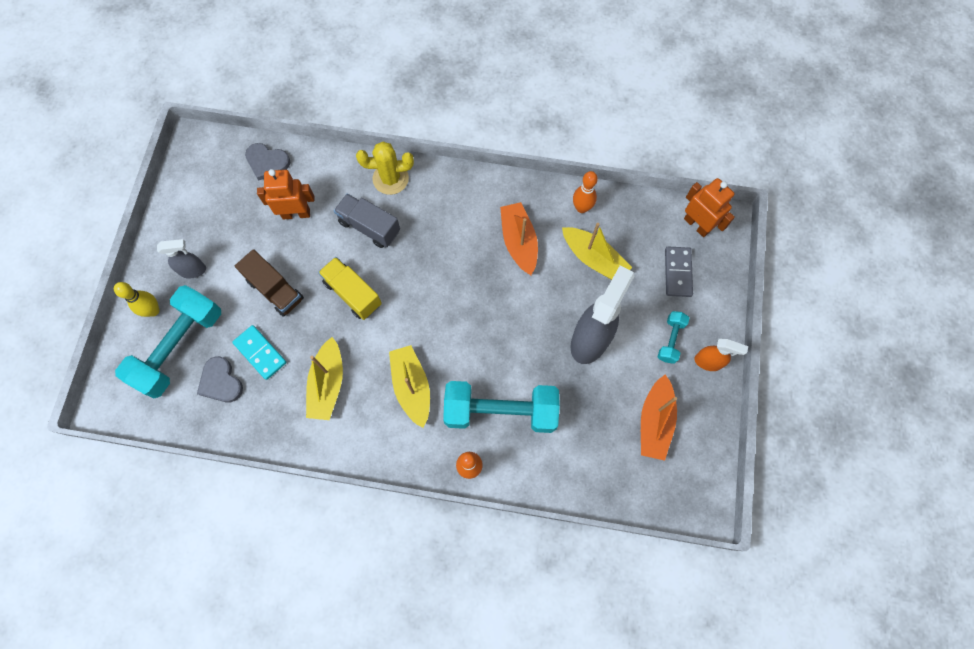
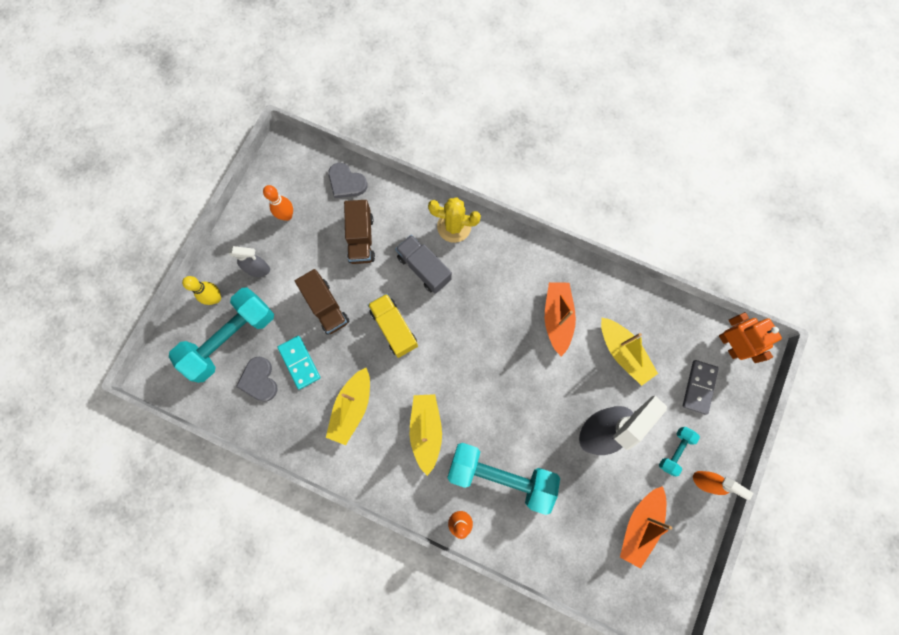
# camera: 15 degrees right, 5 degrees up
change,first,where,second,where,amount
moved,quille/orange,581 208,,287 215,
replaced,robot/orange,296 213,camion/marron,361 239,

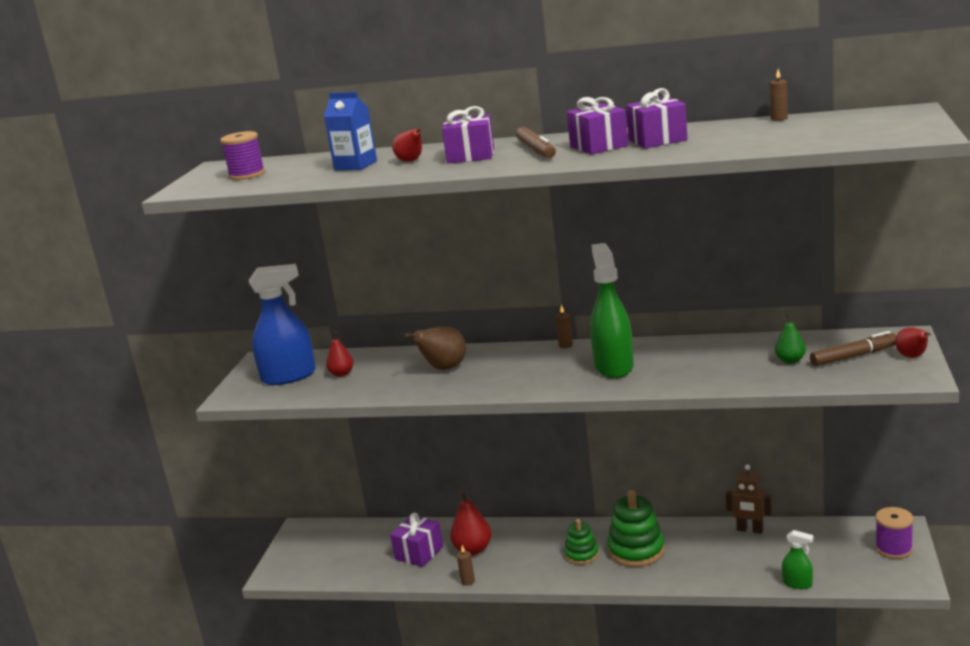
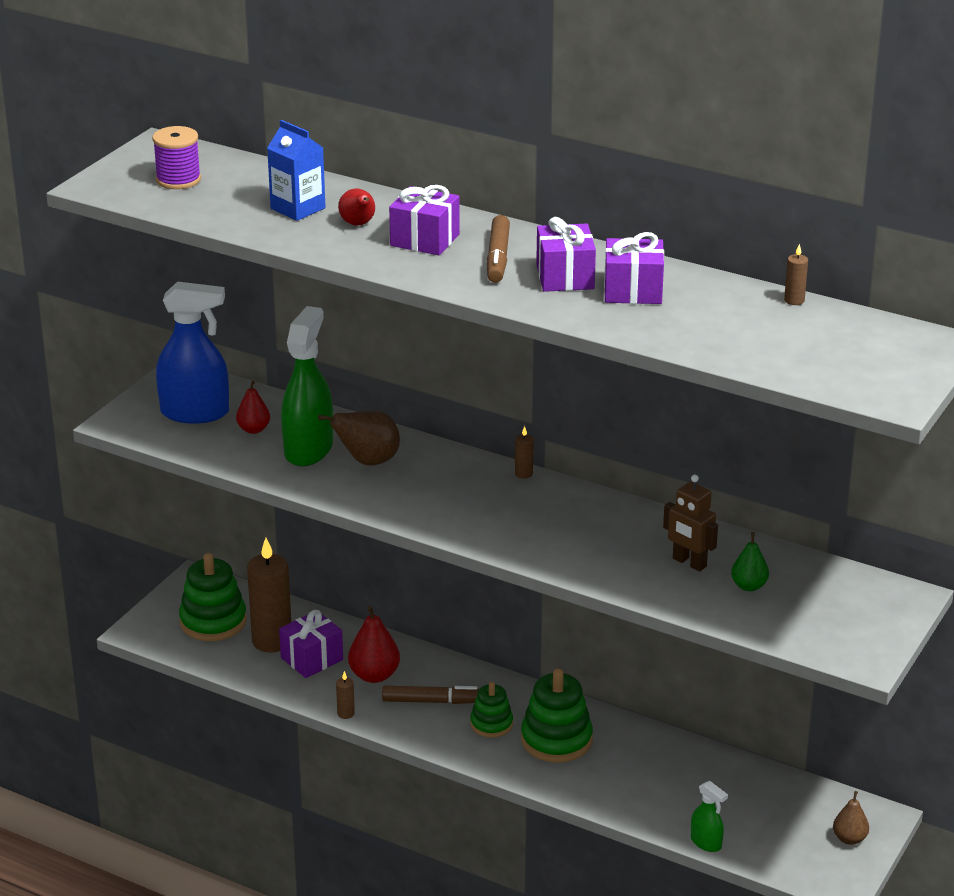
# camera: 15 degrees right, 10 degrees up
change,first,where,second,where,amount
removed,poire/rouge,912 357,,,
added,,,jouet à empiler/vert,213 621,
added,,,bougie/marron,272 641,
moved,vaporisateur/vert,614 366,,308 449,
moved,robot/marron,750 530,,689 563,
moved,feutre/marron,853 356,,432 701,
replaced,bobine/violet,893 548,poire/marron,849 839,

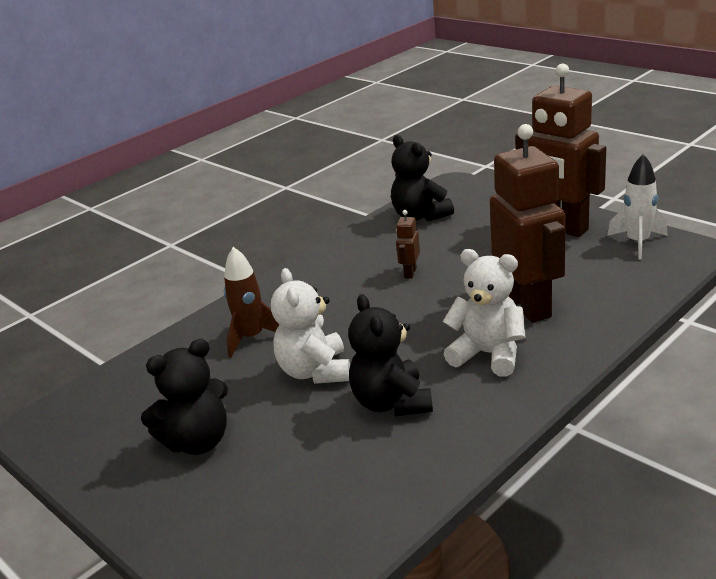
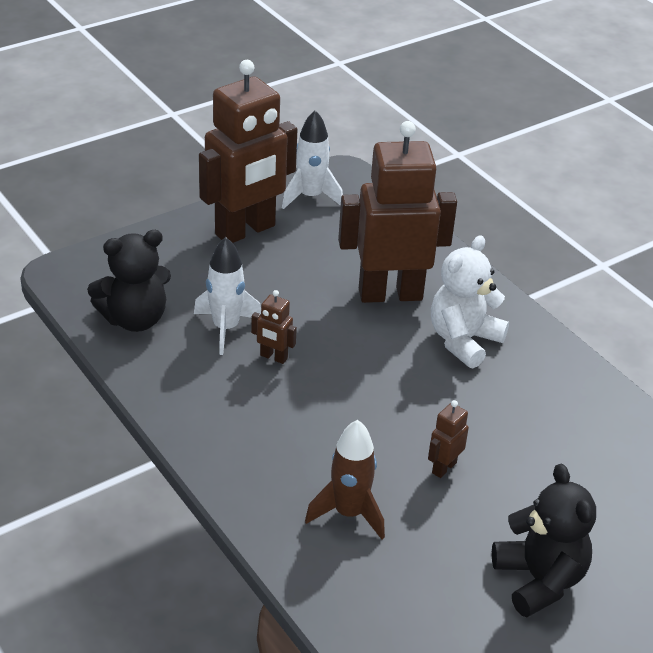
# camera: 85 degrees left, 10 degrees up
change,first,where,second,where,amount
removed,ours en peluche/noir,391 403,,,
added,,,fusée/blanc,226 328,
replaced,ours en peluche/blanc,315 372,robot/marron,443 467,

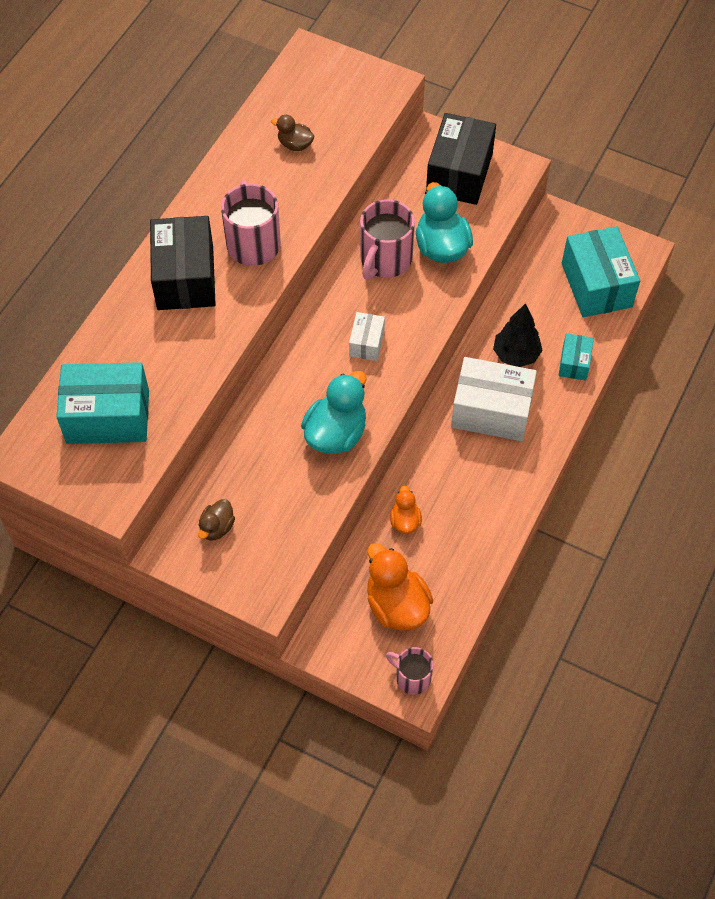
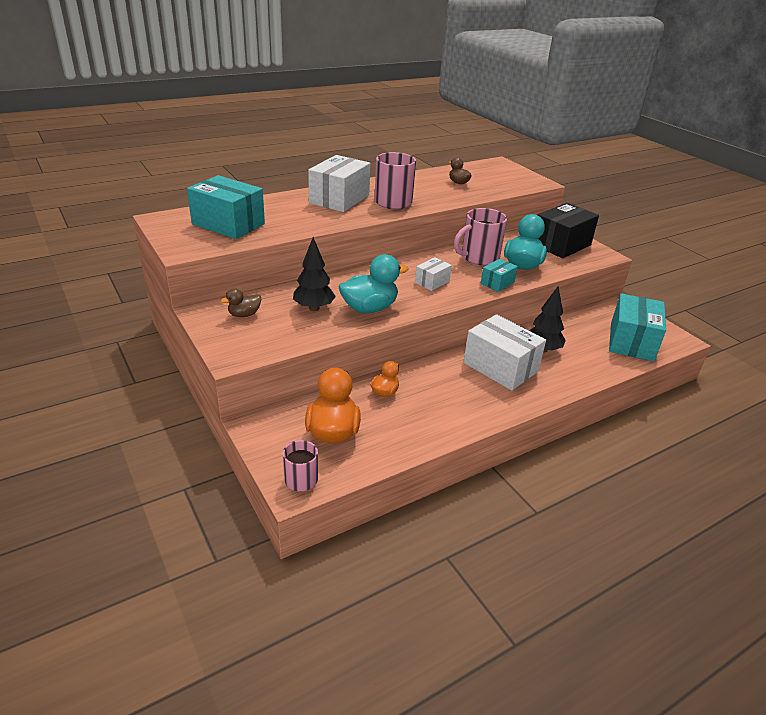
# camera: 30 degrees right, 25 degrees down
change,first,where,second,where,amount
added,,,arbre/noir,314 308,
moved,boîte/turquoise,574 363,,497 283,
recoloured,boîte/noir,185 278,boîte/blanc,339 199,

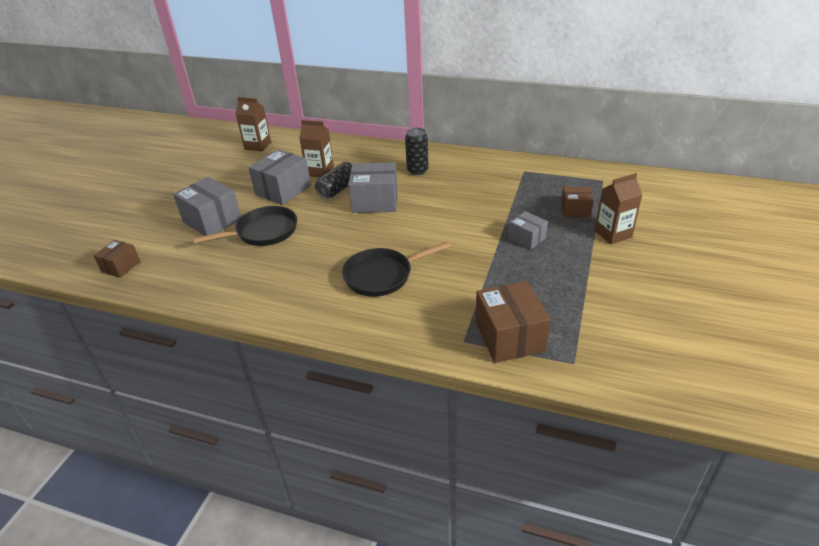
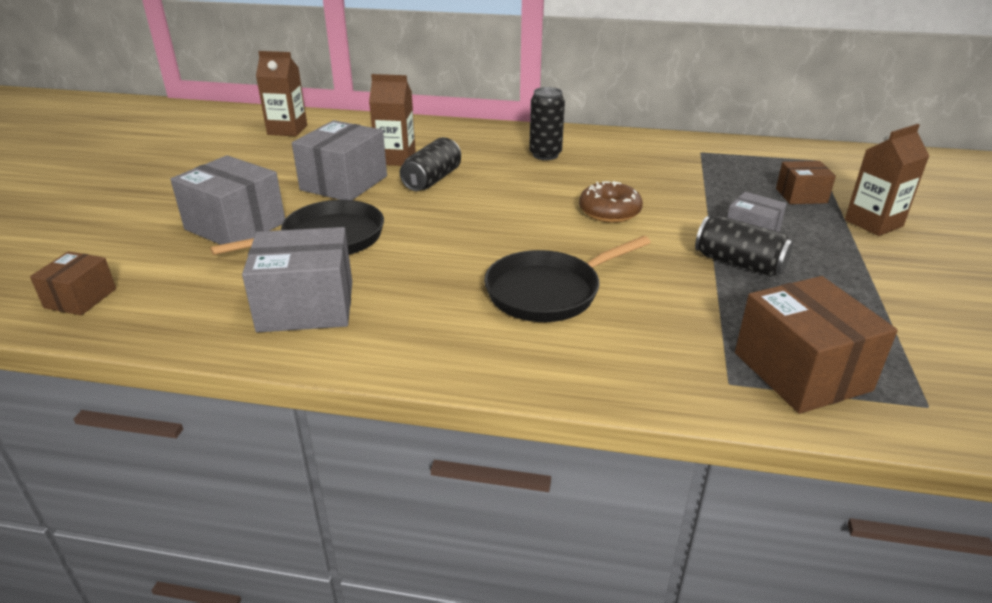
# camera: 10 degrees left, 5 degrees down
change,first,where,second,where,amount
added,,,beignet/marron,609 211,
added,,,canette/noir,739 263,
moved,boîte/gris,375 201,,306 306,

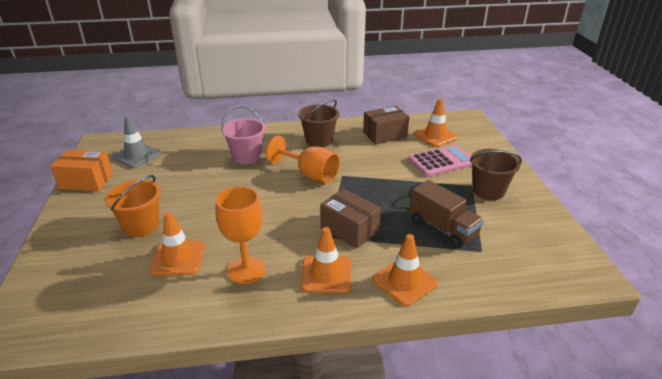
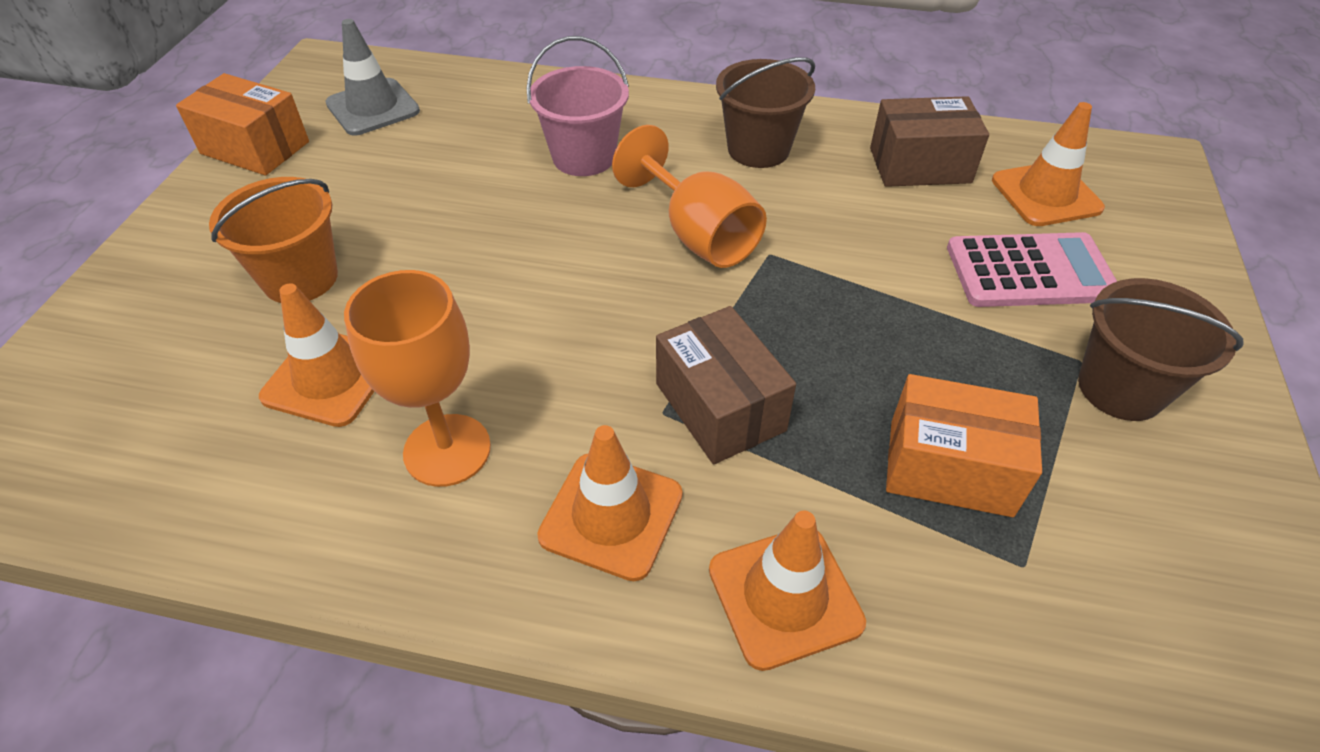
# camera: 20 degrees right, 15 degrees up
change,first,where,second,where,amount
replaced,camion/marron,443 228,boîte/orange,950 468,

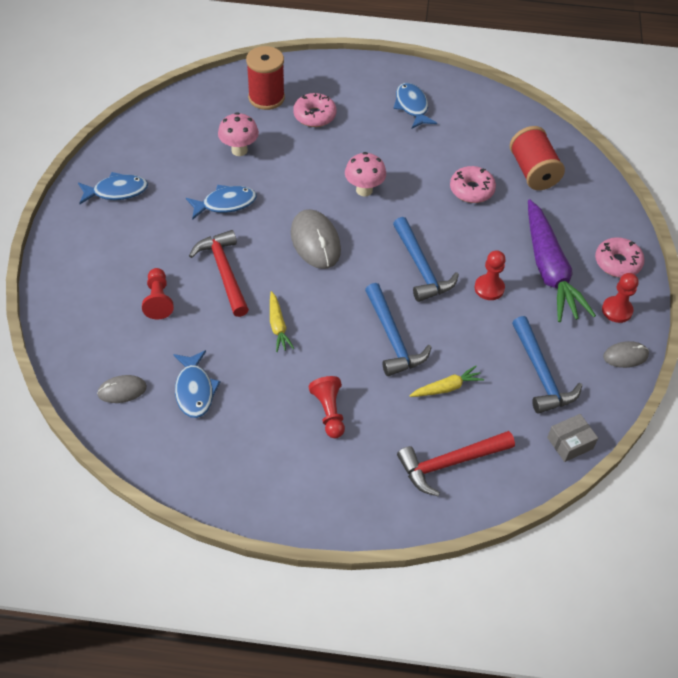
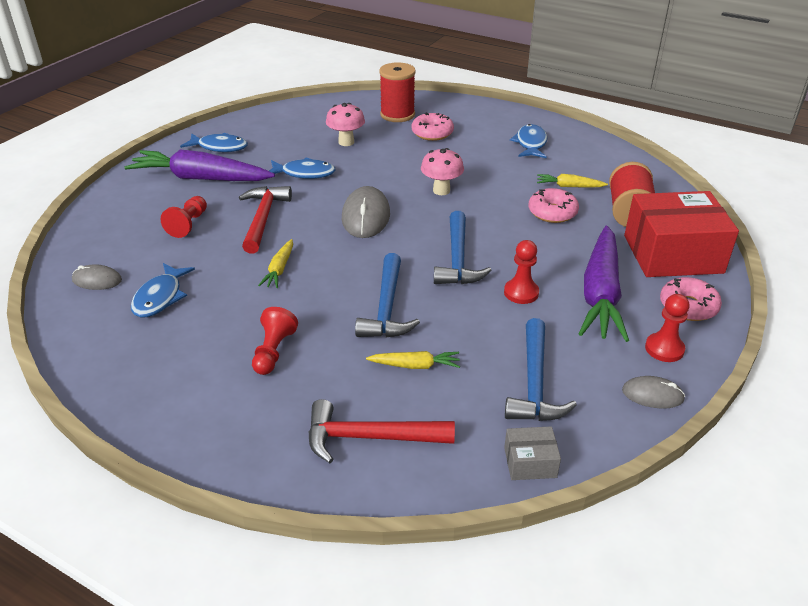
# camera: 25 degrees right, 15 degrees down
change,first,where,second,where,amount
added,,,carotte/violet,201 178,
added,,,carotte/jaune,569 186,
added,,,boîte/rouge,672 254,

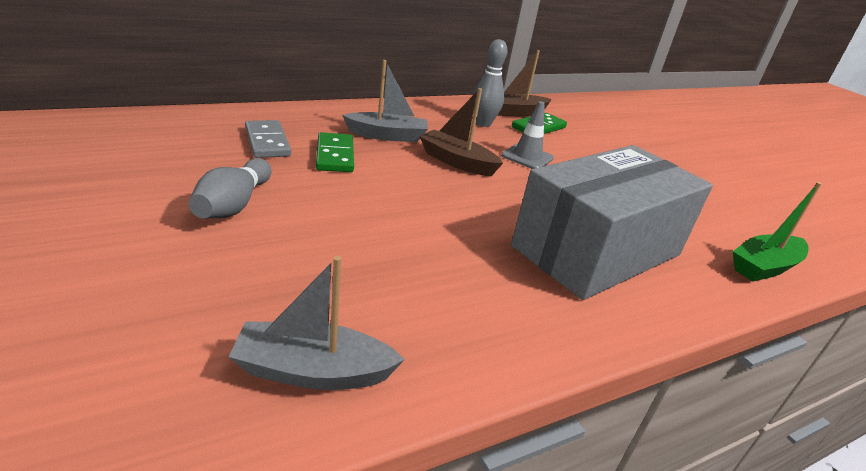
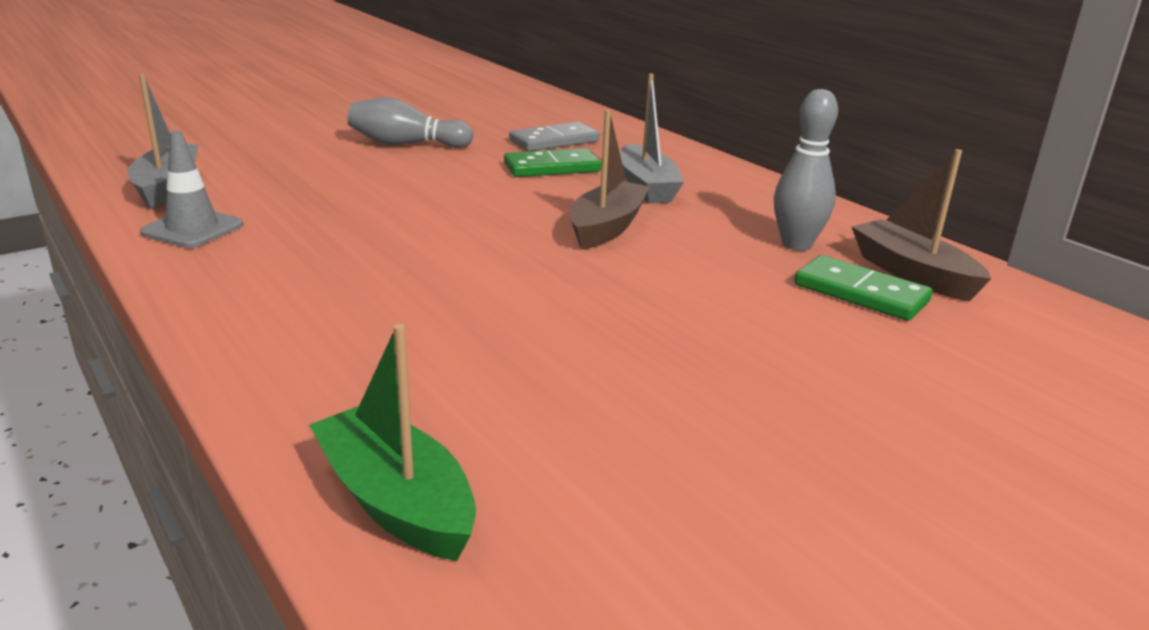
# camera: 85 degrees right, 5 degrees down
change,first,where,second,where,amount
removed,boîte/gris,597 251,,,
moved,cône de chantier/gris,527 157,,192 229,

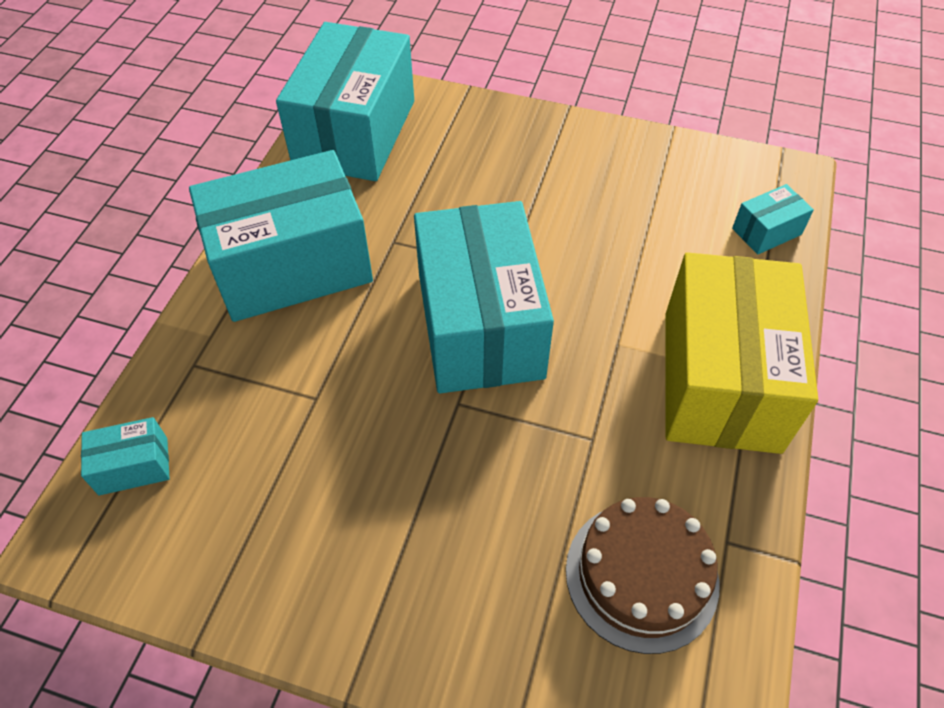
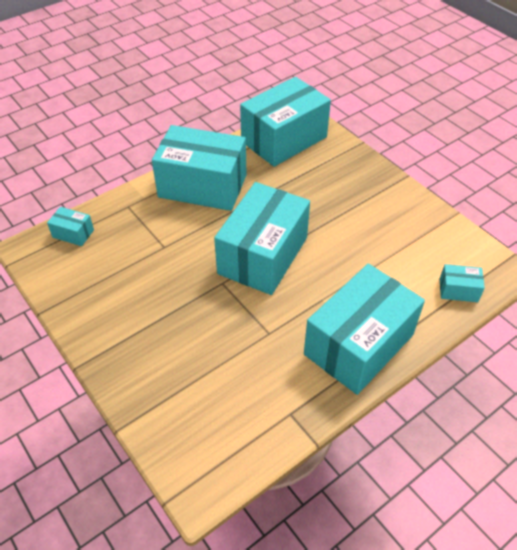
# camera: 35 degrees right, 5 degrees down
change,first,where,second,where,amount
removed,gâteau/marron,641 575,,,
recoloured,boîte/jaune,720 380,boîte/turquoise,359 344,

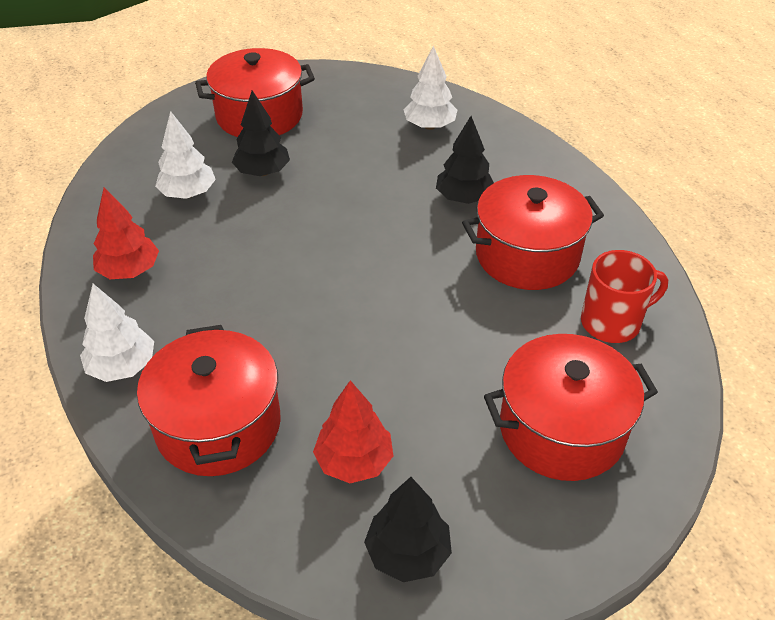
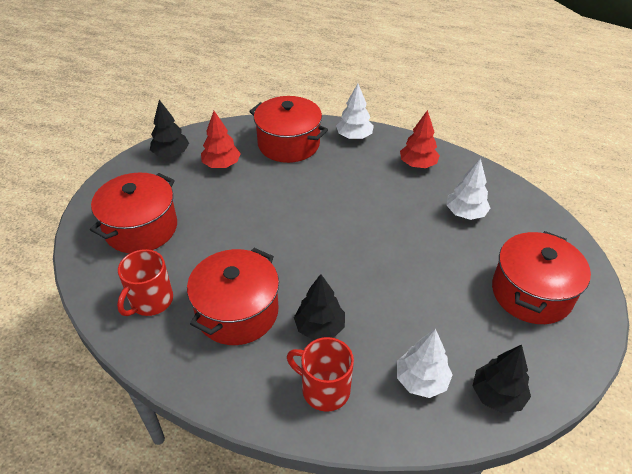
# camera: 135 degrees right, 0 degrees up
change,first,where,second,where,amount
added,,,tasse/rouge,324 389,
moved,arbre/noir,262 172,,497 395,

